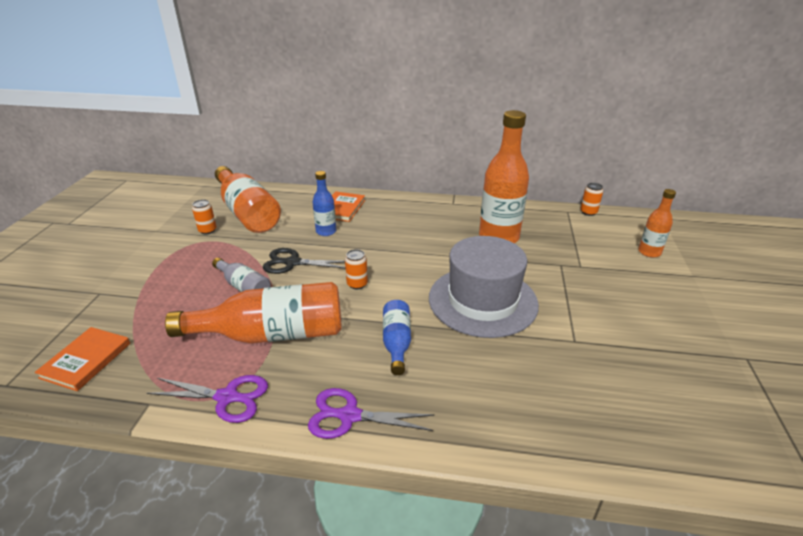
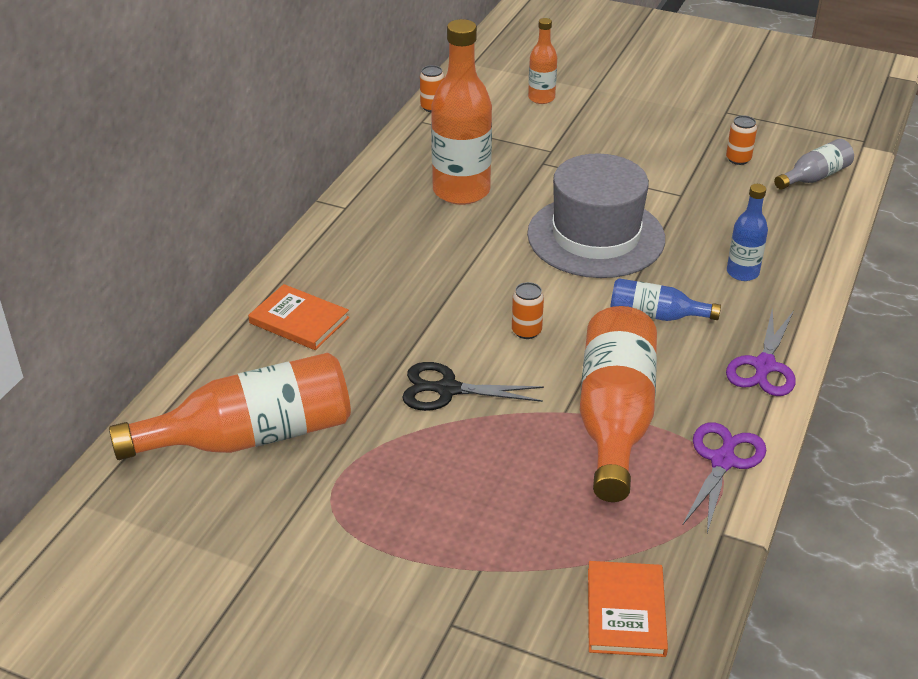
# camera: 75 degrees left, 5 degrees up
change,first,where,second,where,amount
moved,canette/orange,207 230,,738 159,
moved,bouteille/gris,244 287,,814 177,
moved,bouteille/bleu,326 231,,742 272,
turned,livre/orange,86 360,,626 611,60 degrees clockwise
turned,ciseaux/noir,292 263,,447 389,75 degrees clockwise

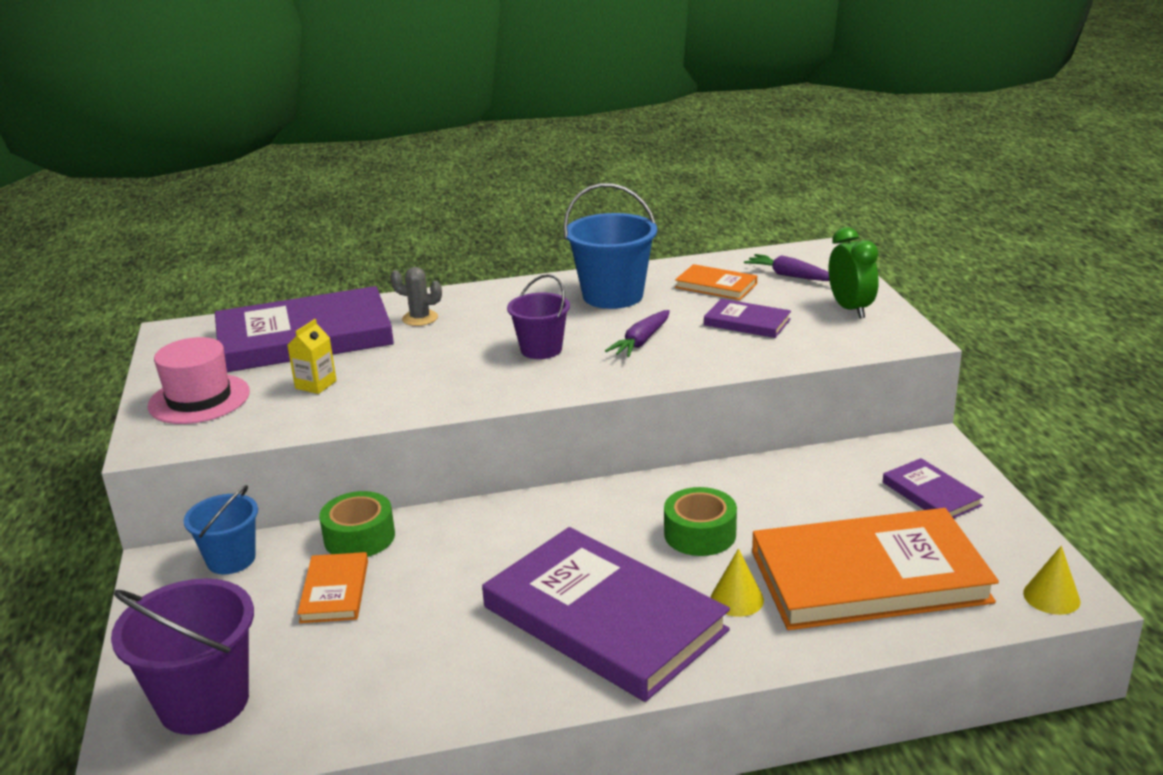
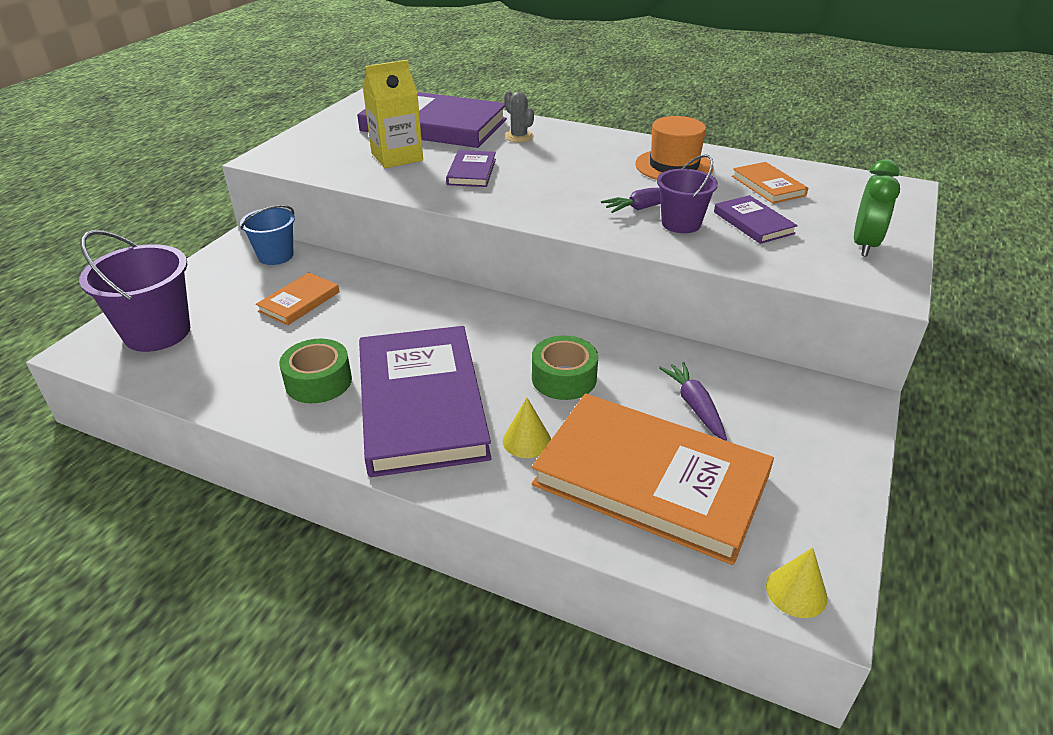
# camera: 35 degrees right, 10 degrees up
change,first,where,second,where,amount
removed,chapeau/rose,199 399,,,
moved,ruban adhésif/vert,359 537,,318 381,
moved,seau/violet,541 349,,681 224,
moved,carotte/violet,789 276,,694 406,
moved,livre/violet,931 494,,471 172,
replaced,seau/bleu,613 296,chapeau/orange,674 166,
resized,brique de lait/jaune,316 384,,397 157,x1.78

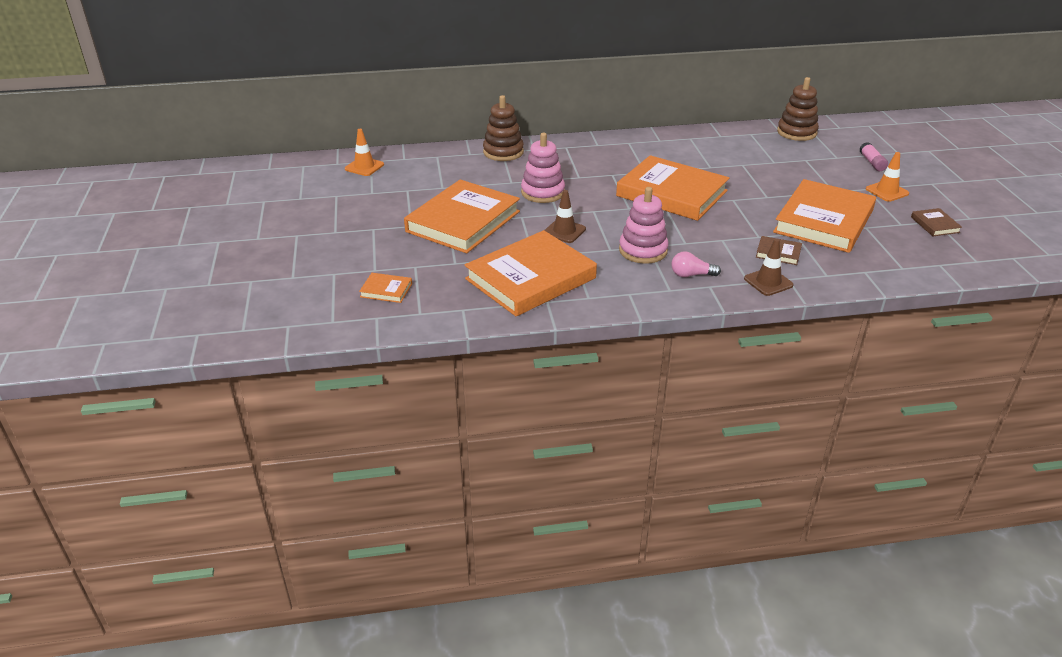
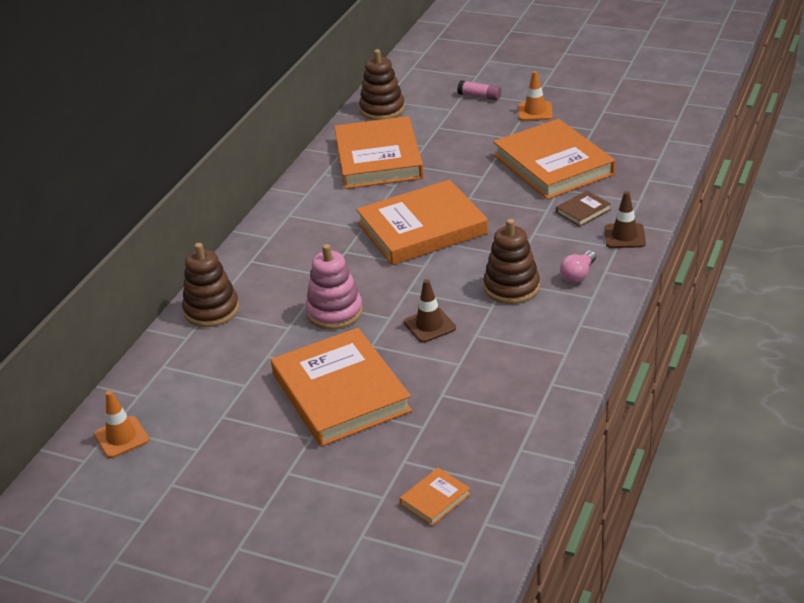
# camera: 55 degrees left, 0 degrees up
change,first,where,second,where,amount
removed,livre/marron,935 225,,,
moved,livre/orange,531 279,,378 158,
recoloured,jouet à empiler/rose,643 250,jouet à empiler/marron,511 287,

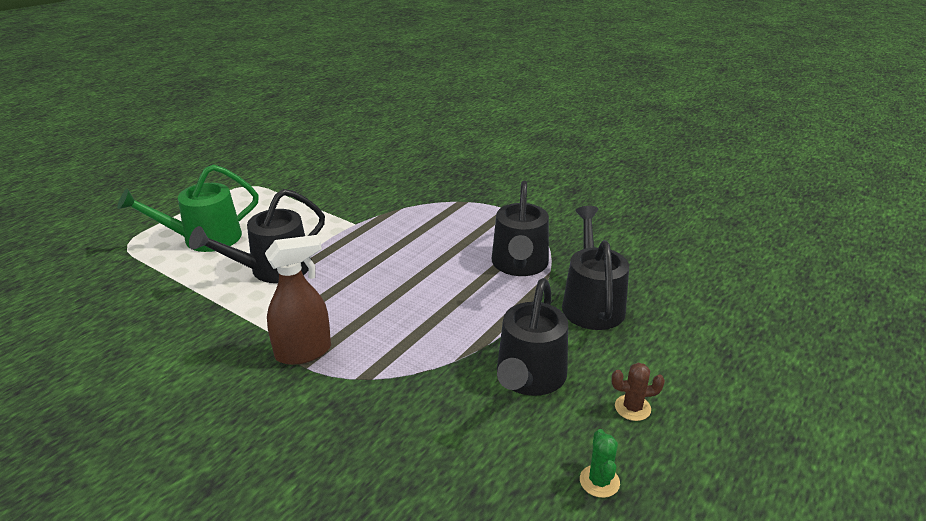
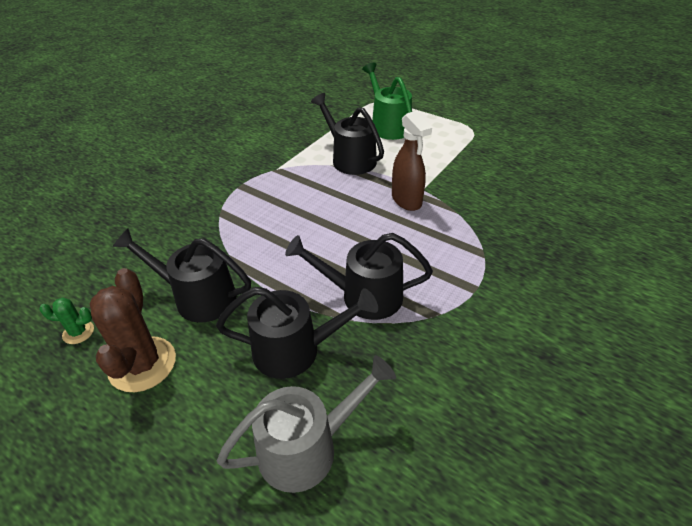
# camera: 90 degrees right, 10 degrees up
change,first,where,second,where,amount
added,,,arrosoir/gris,307 448,
moved,vaporisateur/marron,304 352,,406 200,
resized,cactus/marron,632 408,,142 364,x2.08

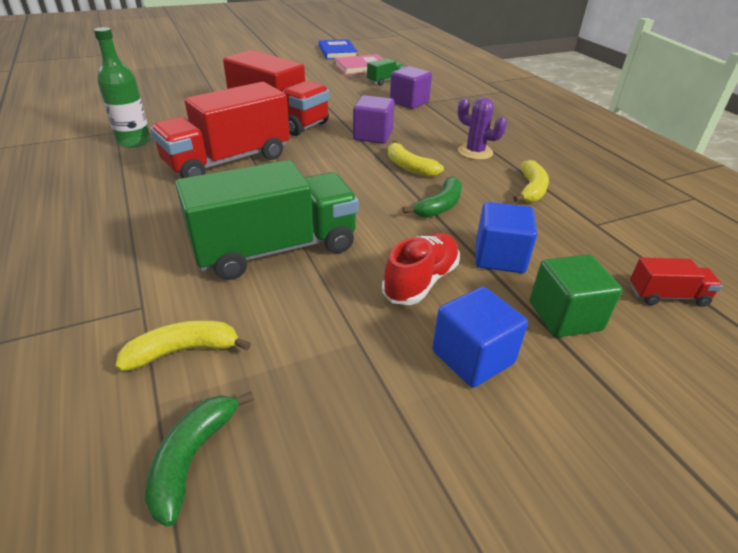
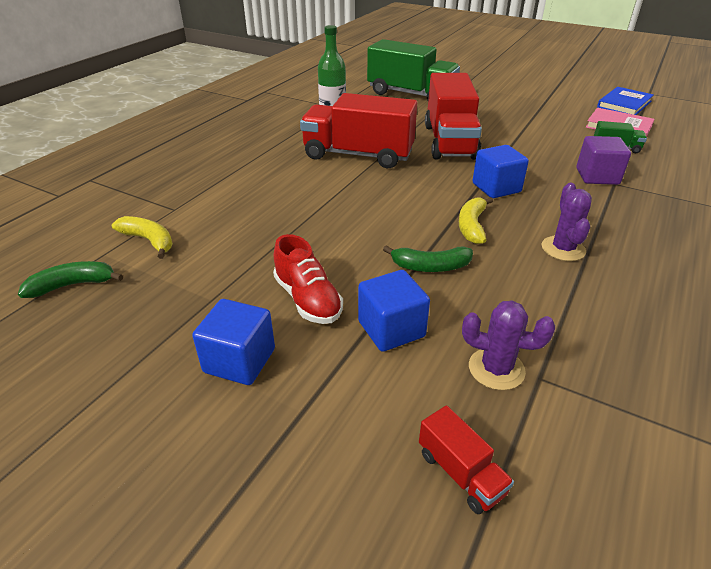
# camera: 55 degrees right, 0 degrees up
change,first,where,second,where,amount
removed,banane/jaune,531 189,,,
removed,cube/vert,565 316,,,
added,,,cactus/violet,496 369,
moved,camion/vert,276 249,,411 94,
recoloured,cube/violet,373 136,cube/bleu,496 188,
turned,chaussure/rouge,421 281,,307 299,60 degrees clockwise

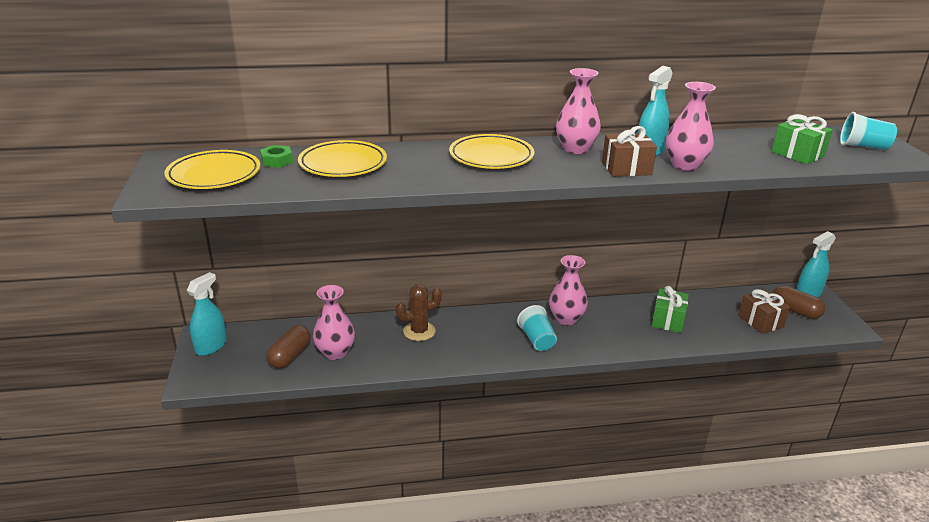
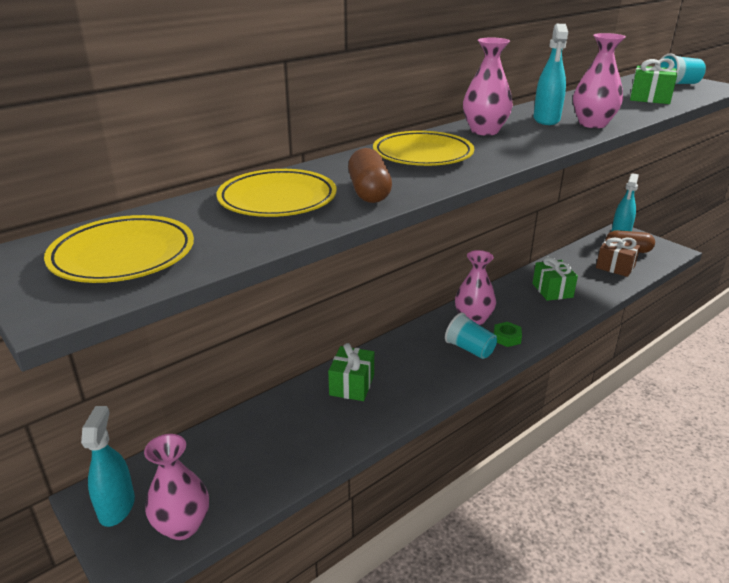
# camera: 30 degrees left, 0 degrees up
change,first,where,second,where,amount
removed,cadeau/marron,626 168,,,
moved,écrou/vert,277 161,,507 338,
moved,gélule/marron,290 356,,369 192,
moved,vase/rose,335 352,,182 526,
replaced,cactus/marron,419 331,cadeau/vert,352 385,

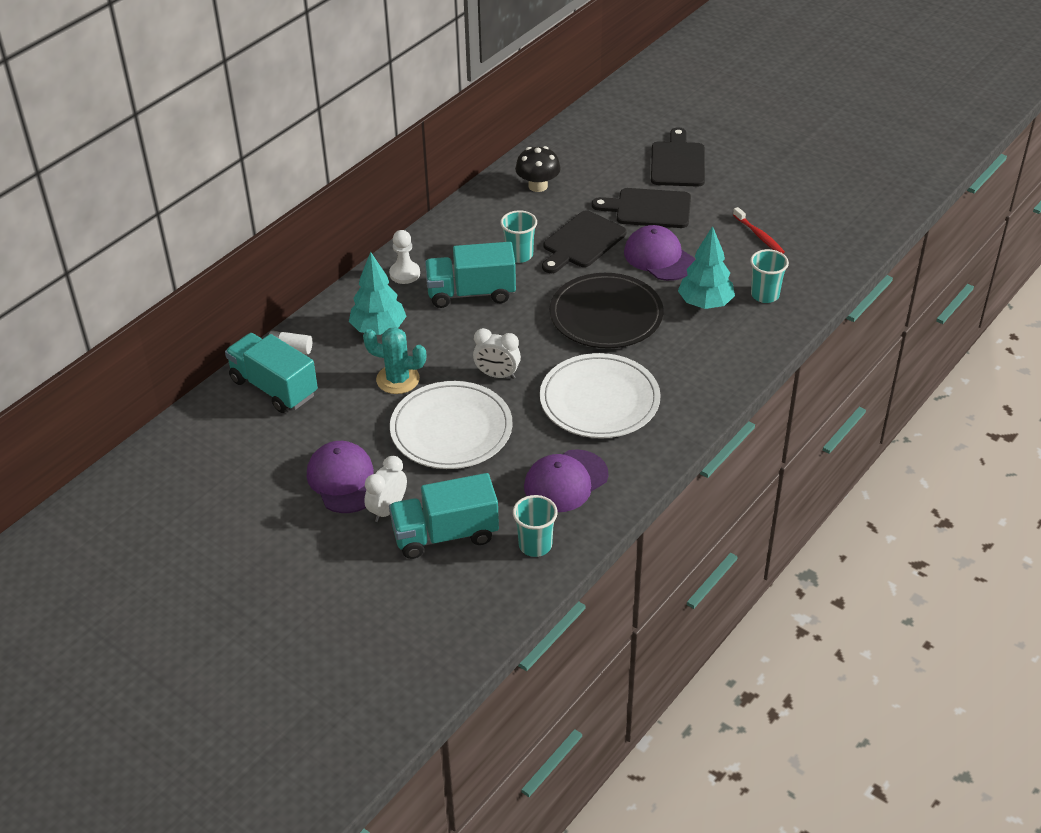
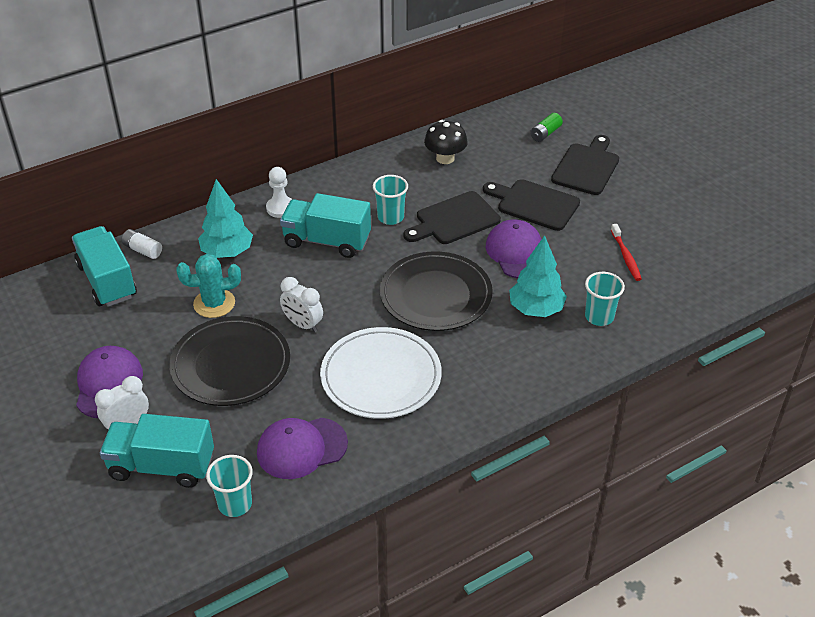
# camera: 20 degrees right, 0 degrees up
change,first,where,second,where,amount
added,,,pile/vert,545 133,
recoloured,assiette/blanc,451 429,assiette/noir,230 364,
turned,cactus/turquoise,398 379,,214 303,45 degrees counterclockwise

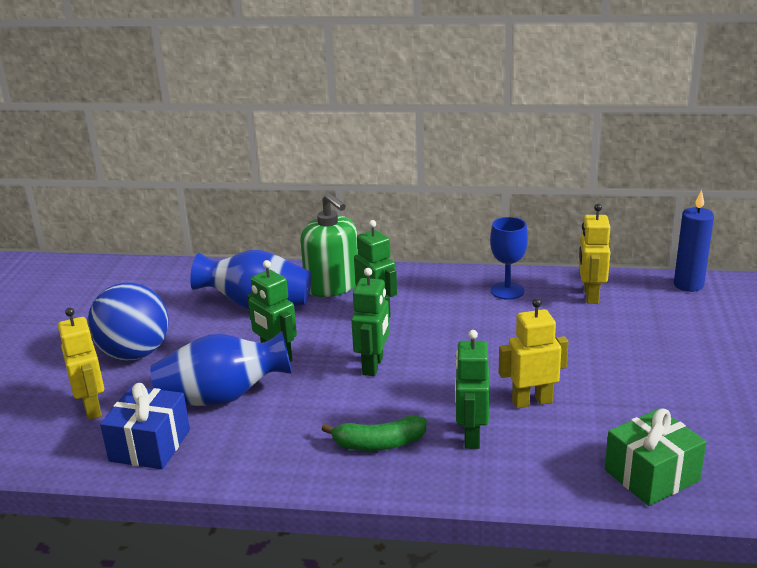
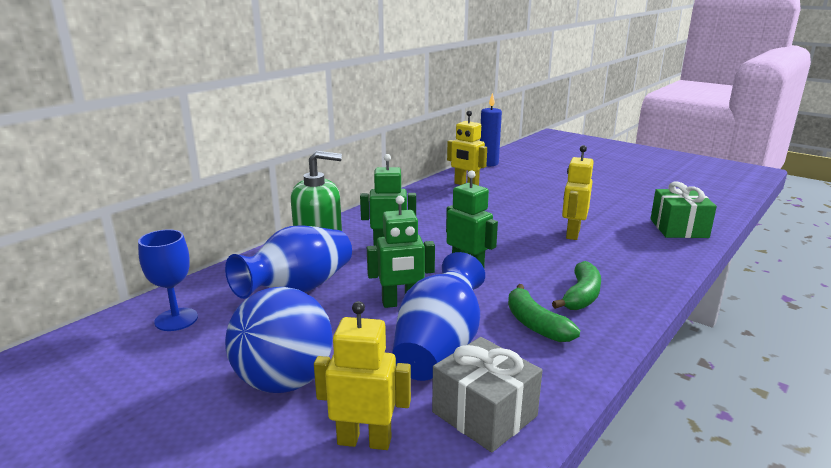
# camera: 60 degrees left, 5 degrees down
change,first,where,second,where,amount
removed,robot/vert,471 436,,,
added,,,banane/vert,535 324,
moved,verre à pied/bleu,507 291,,176 319,
recoloured,cadeau/bleu,150 445,cadeau/gris,484 414,

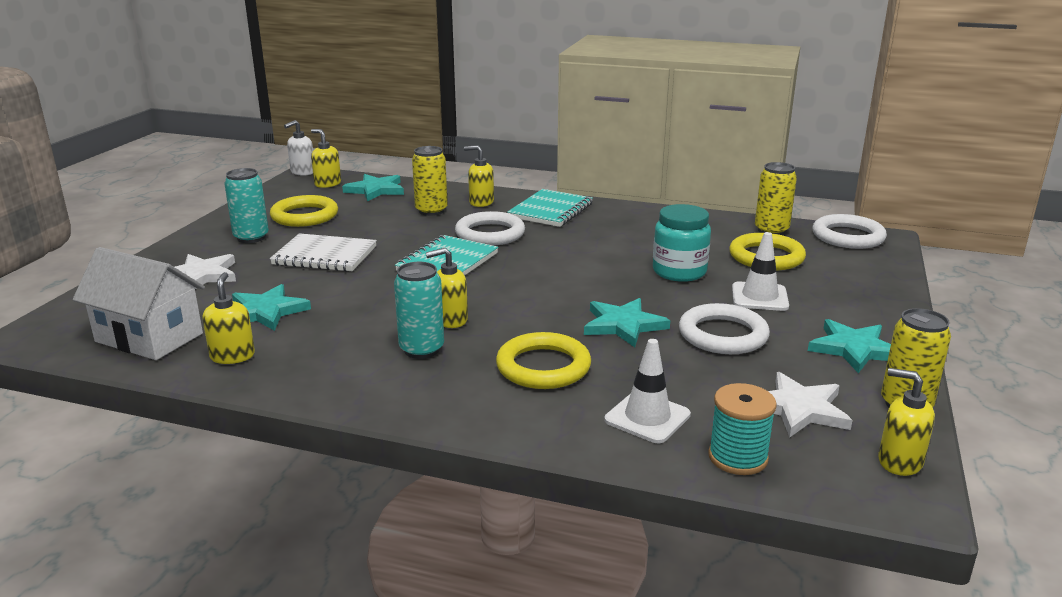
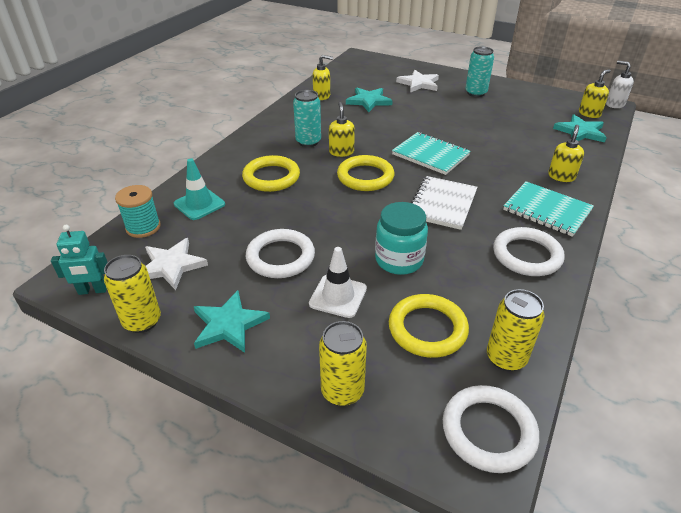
# camera: 100 degrees right, 15 degrees up
change,first,where,second,where,amount
removed,maison/blanc,149 337,,,
removed,étoile/turquoise,623 325,,,
moved,anneau/jaune,304 216,,365 177,
moved,carnet/blanc,325 256,,442 204,
moved,canette/jaune,431 211,,342 391,
moved,anneau/blanc,490 234,,527 255,
replaced,distributeur de savon/jaune,899 462,robot/turquoise,92 290,
recoloured,cône de chantier/blanc,647 417,cône de chantier/turquoise,199 204,

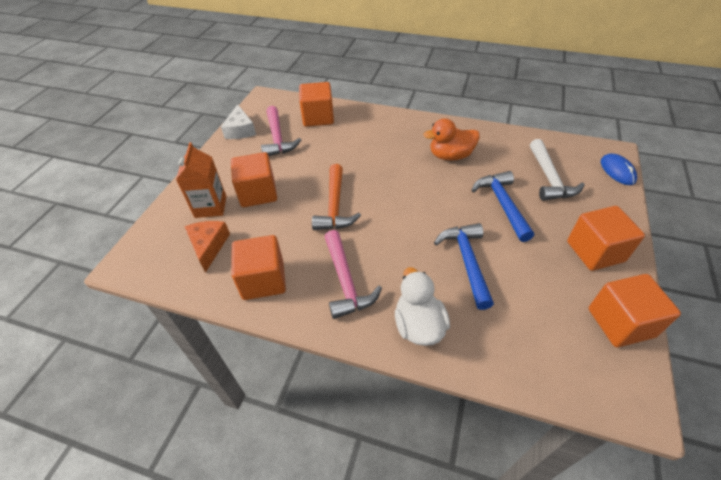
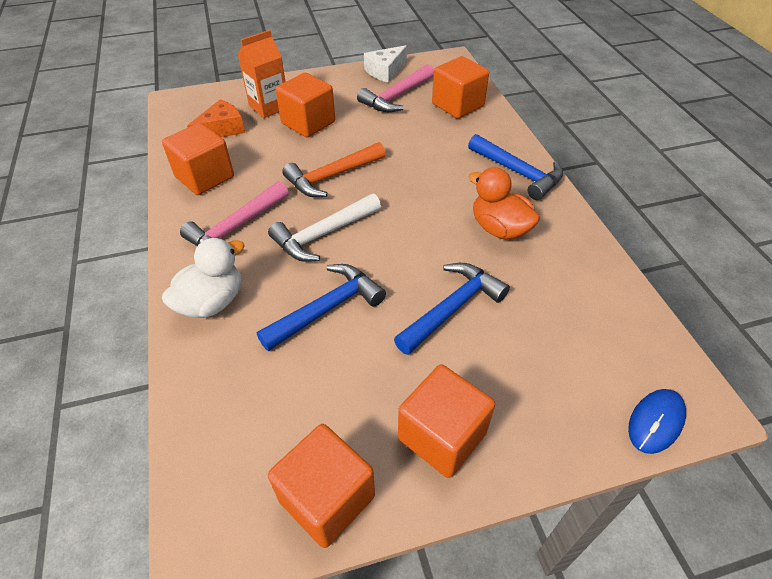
# camera: 55 degrees right, 0 degrees up
change,first,where,second,where,amount
added,,,marteau/bleu,518 173,
moved,marteau/blanc,549 178,,323 235,

